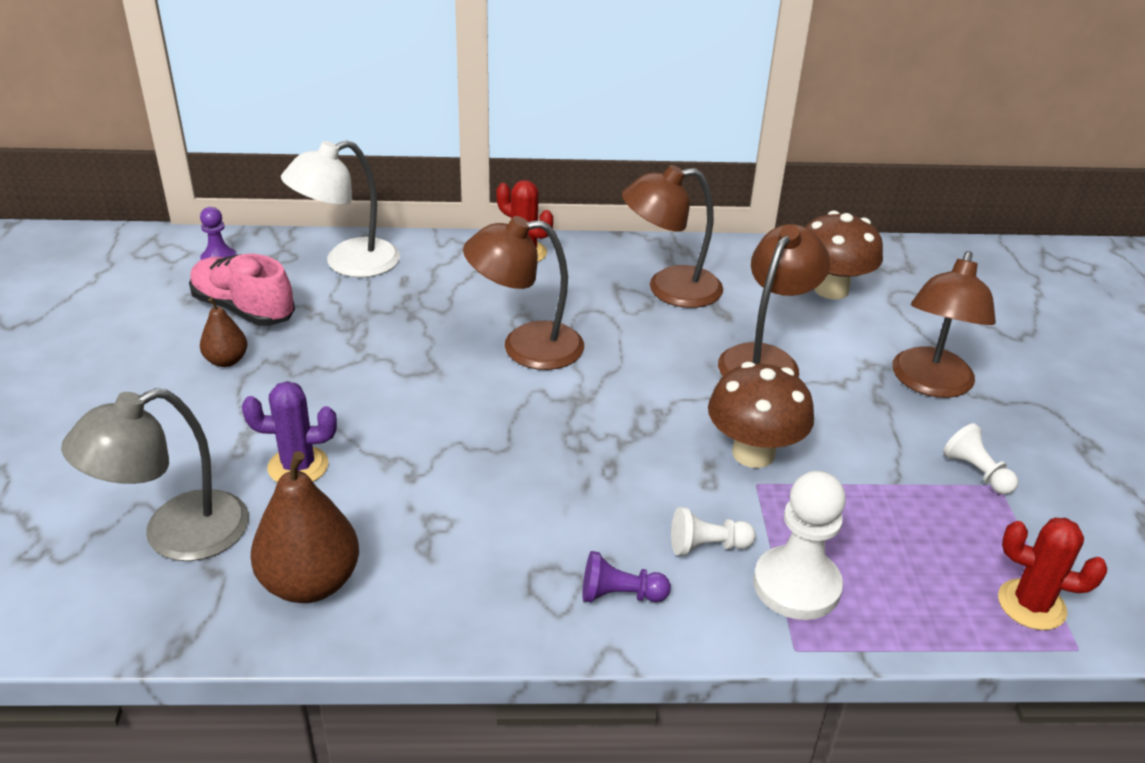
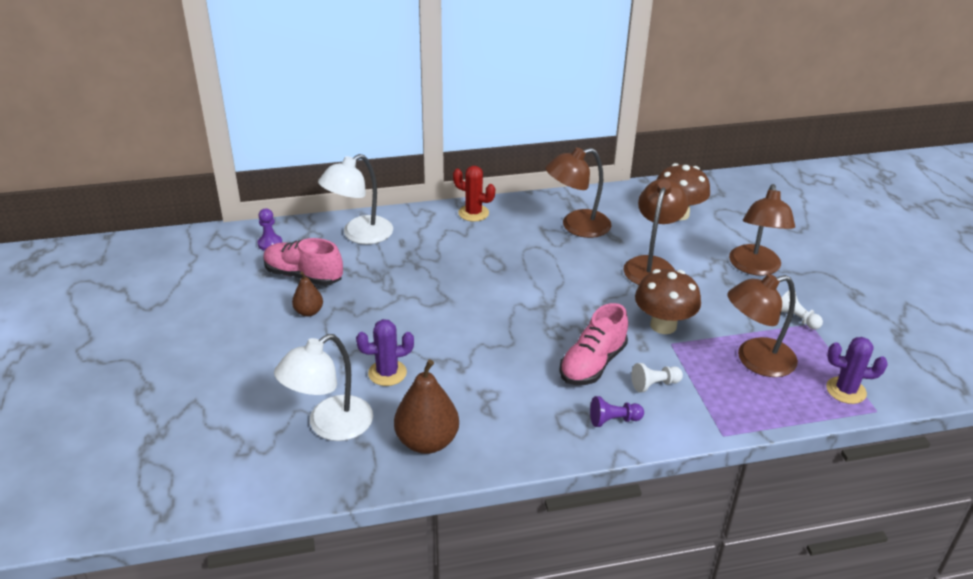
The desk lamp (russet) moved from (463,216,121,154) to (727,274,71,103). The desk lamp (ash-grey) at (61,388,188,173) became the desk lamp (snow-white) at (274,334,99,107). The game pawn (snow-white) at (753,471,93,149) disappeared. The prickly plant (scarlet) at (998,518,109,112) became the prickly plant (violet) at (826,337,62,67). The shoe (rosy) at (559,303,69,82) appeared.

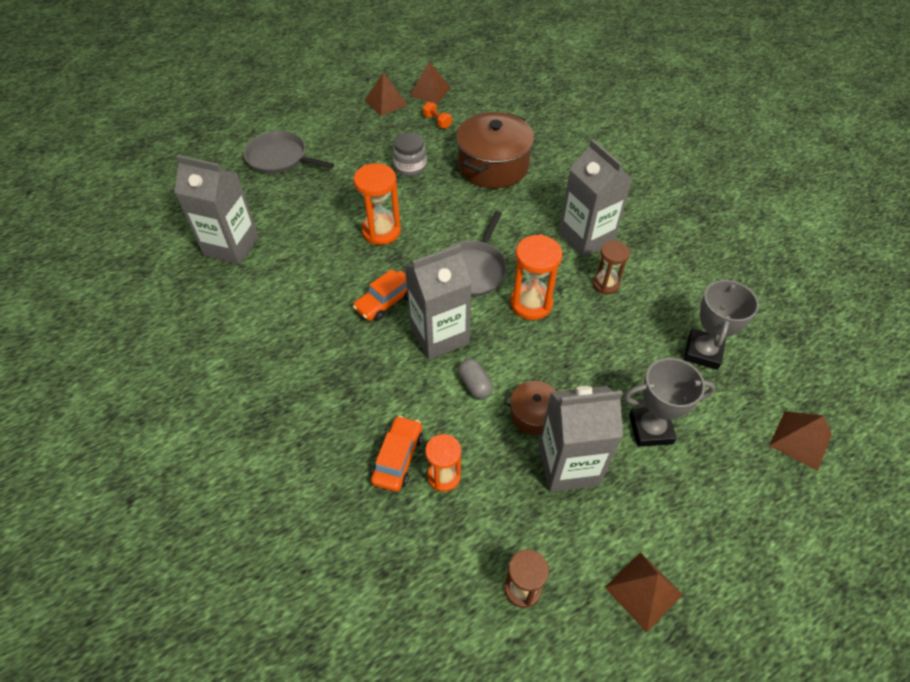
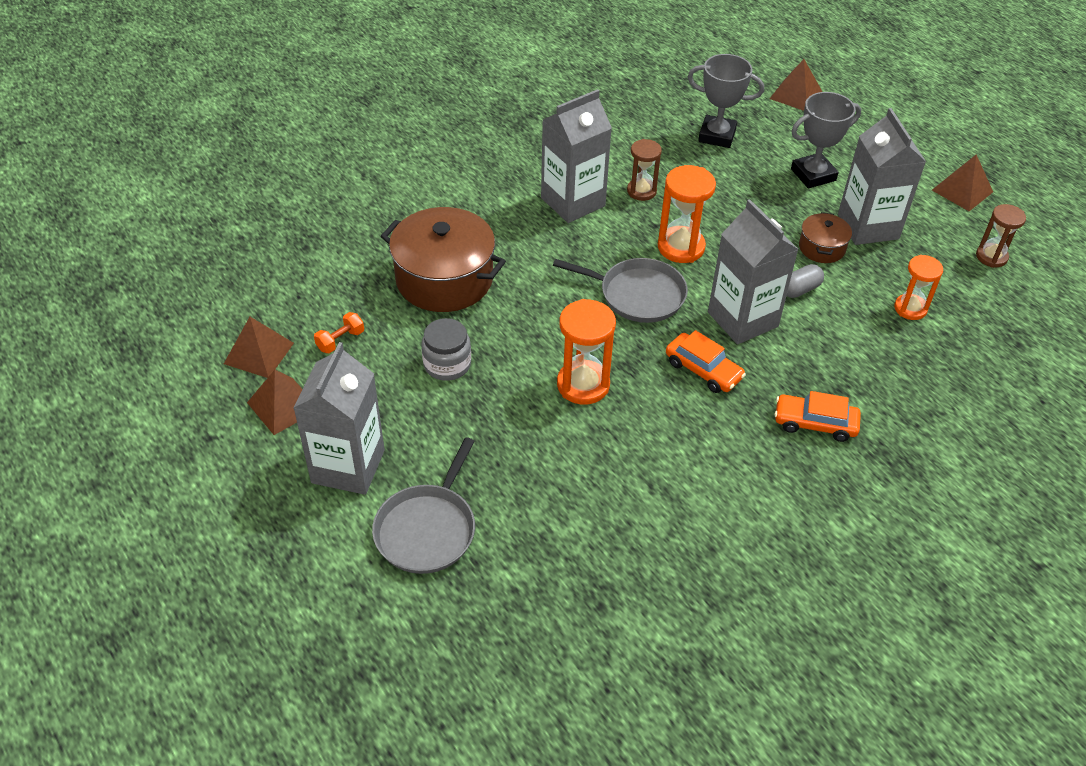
The juice carton (ash-grey) moved from (174,155,85,110) to (293,342,92,153). The trophy (ash-grey) at (624,358,92,89) turned 75 degrees clockwise. The automobile (orange-coloured) moved from (371,416,52,76) to (775,391,86,51).

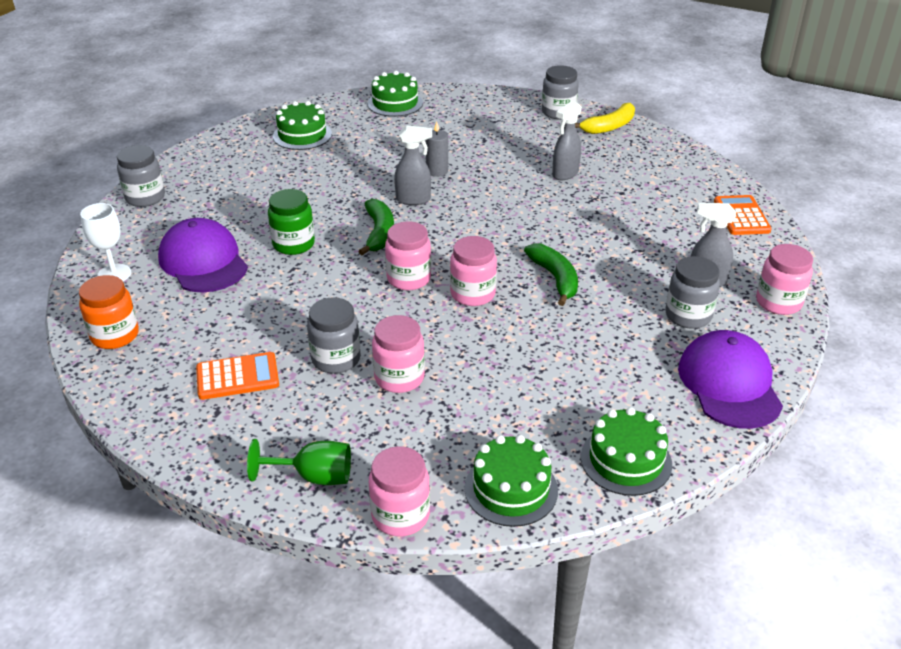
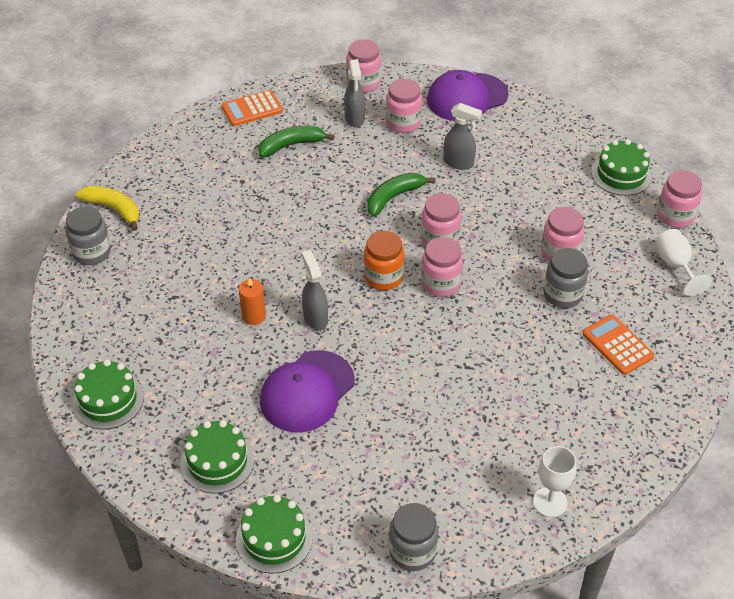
The spray cleaner (ash-grey) moved from (552,101,30,79) to (443,103,39,67). The candle (ash-grey) at (426,121,22,56) became the candle (orange-coloured) at (239,277,27,48). The preserve jar (emerald) at (268,189,47,66) disappeared. The banana (emerald) moved from (358,199,36,56) to (258,126,77,31). The baseball cap (violet) moved from (158,218,90,75) to (260,350,94,82). The preserve jar (ash-grey) at (666,256,54,73) became the preserve jar (rosy) at (386,79,36,54). The preserve jar (orange-coloured) moved from (79,275,60,74) to (364,231,40,59). The cake (emerald) moved from (581,407,91,89) to (236,495,77,79). The wine glass (emerald) at (247,439,104,46) became the wine glass (snow-white) at (655,229,57,67).

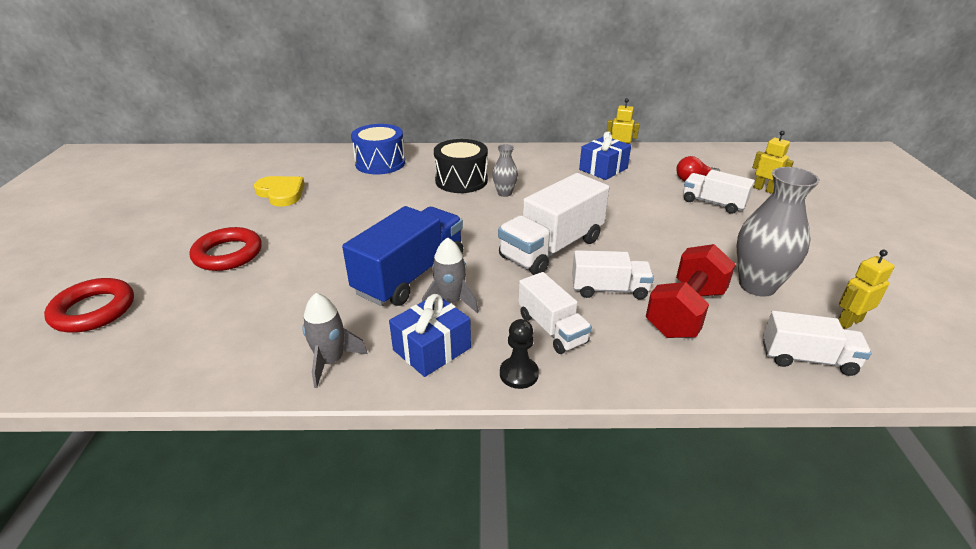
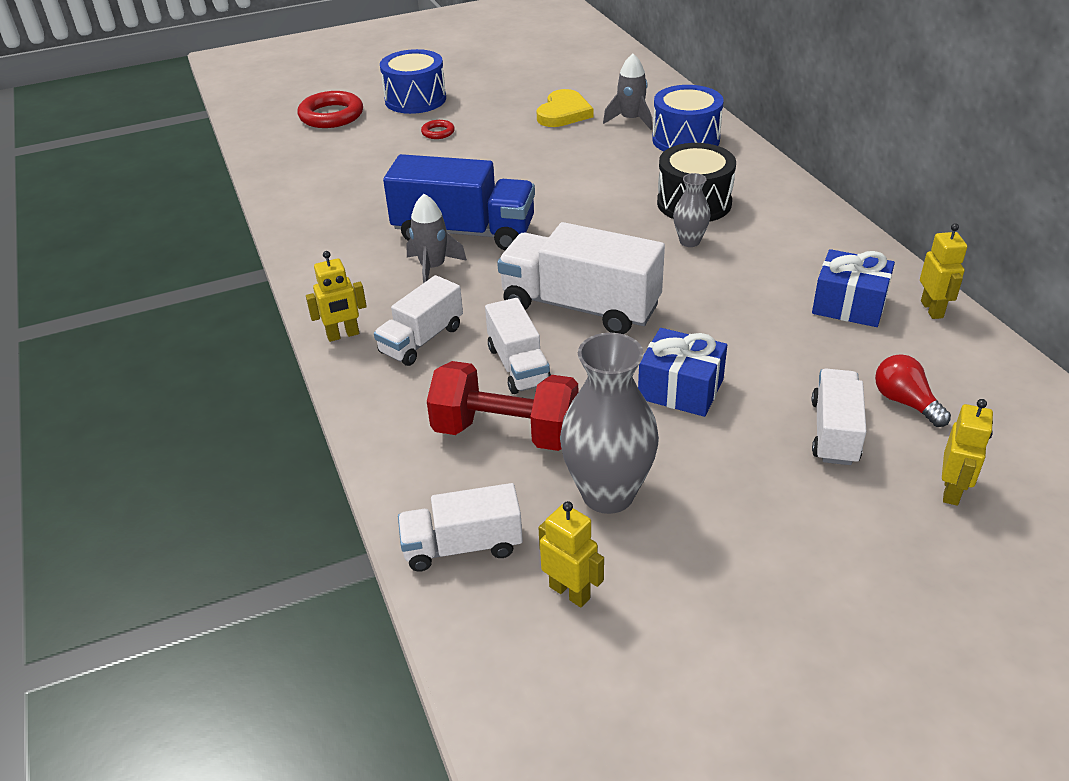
The torus (scarlet) at (190,227,72,44) changed to 0.50 times the size. The spaceship (ash-grey) moved from (302,293,66,95) to (603,54,49,76). The present (cobalt) moved from (389,294,82,83) to (638,328,89,89). The toy truck (snow-white) at (763,311,108,65) turned 90 degrees clockwise. The game pawn (jet-black) at (500,319,39,70) was replaced by the robot (bright yellow) at (306,251,61,91). The drum (cobalt) at (380,49,66,65) appeared.

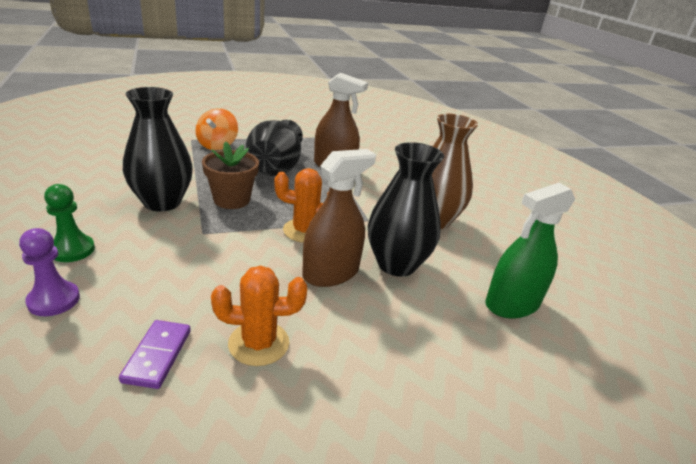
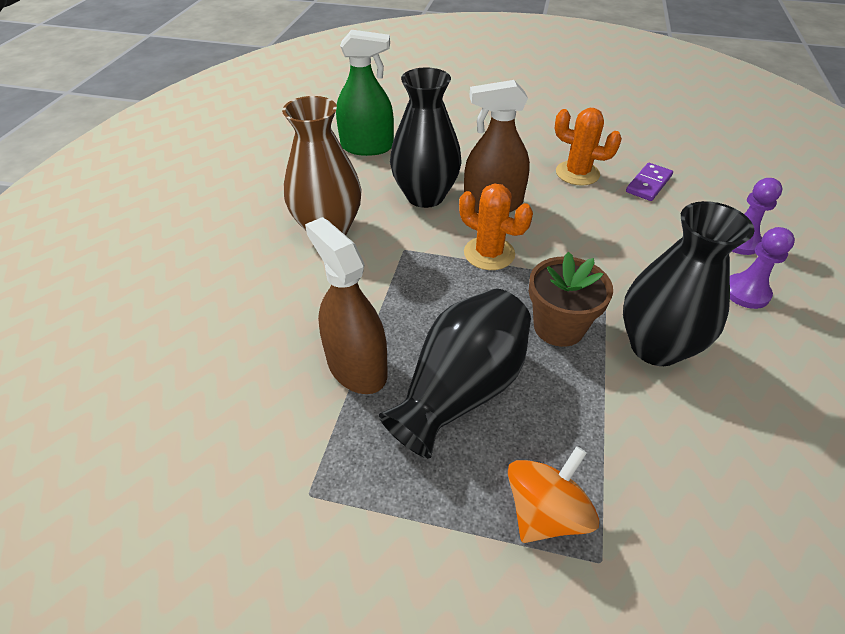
The game pawn (emerald) at (44,184,51,78) became the game pawn (violet) at (730,227,65,82).

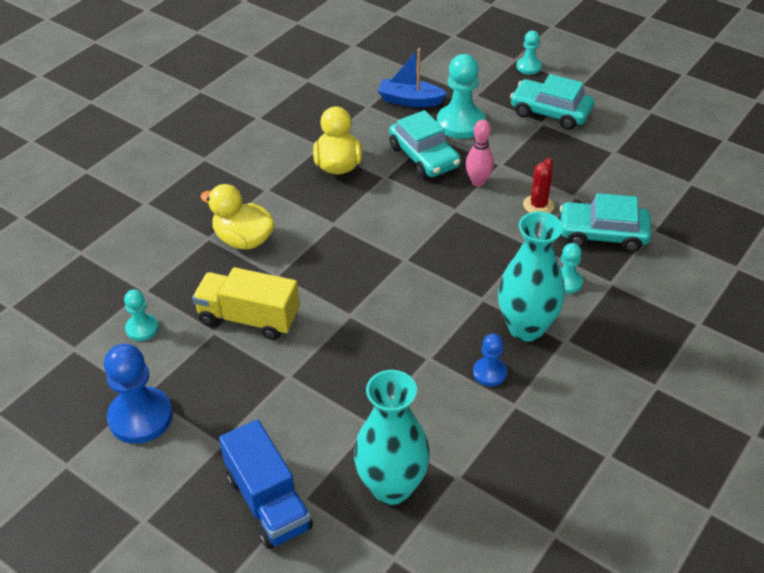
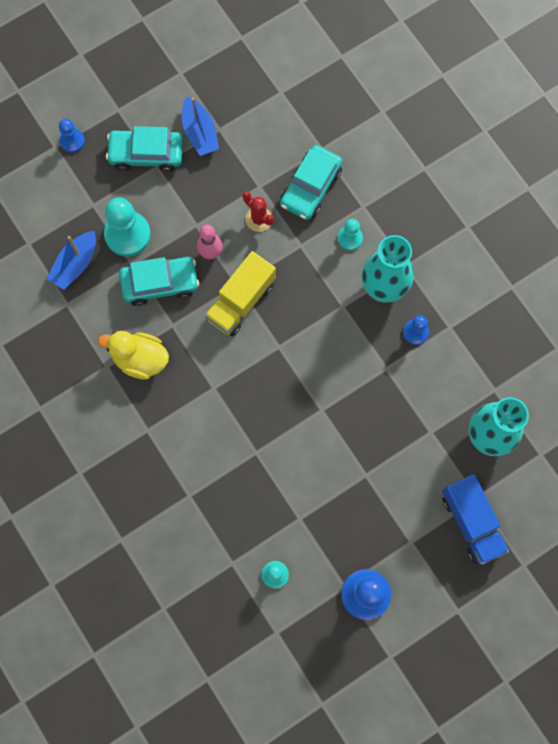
The game pawn (turquoise) at (516,31,26,43) became the game pawn (cobalt) at (59,119,26,34). The automobile (turquoise) at (510,74,84,56) turned 45 degrees clockwise. The toy duck (bright yellow) at (200,184,75,66) disappeared. The toy truck (bright yellow) moved from (192,267,108,73) to (205,251,71,86). The toy truck (cobalt) at (219,419,94,130) turned 75 degrees clockwise. The sailboat (cobalt) at (182,97,37,59) appeared.

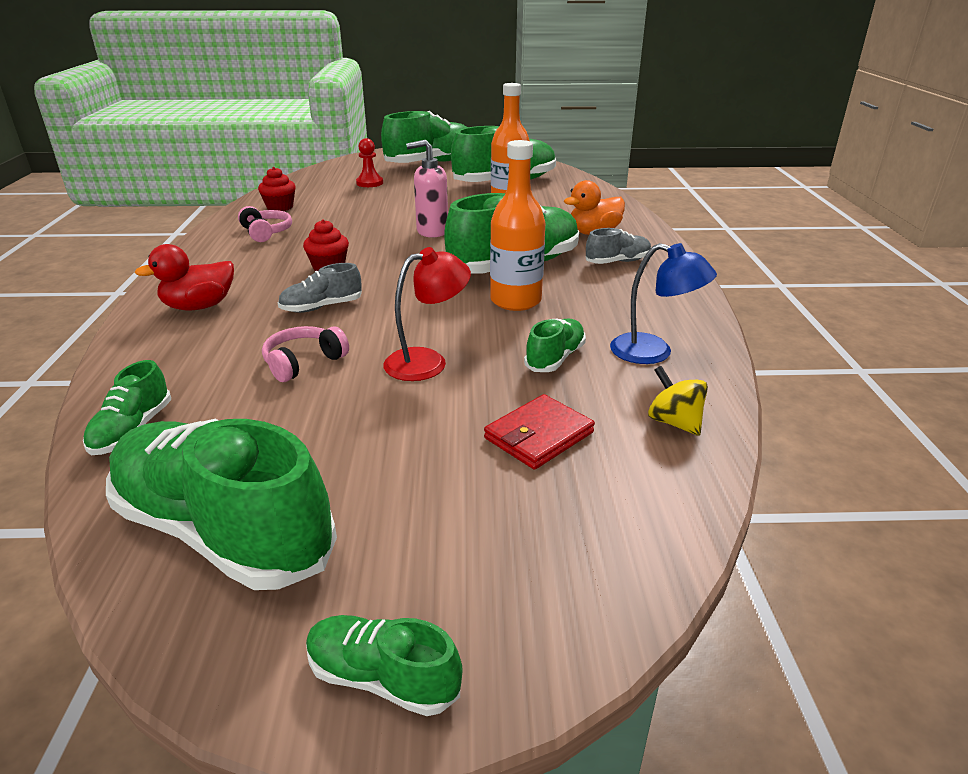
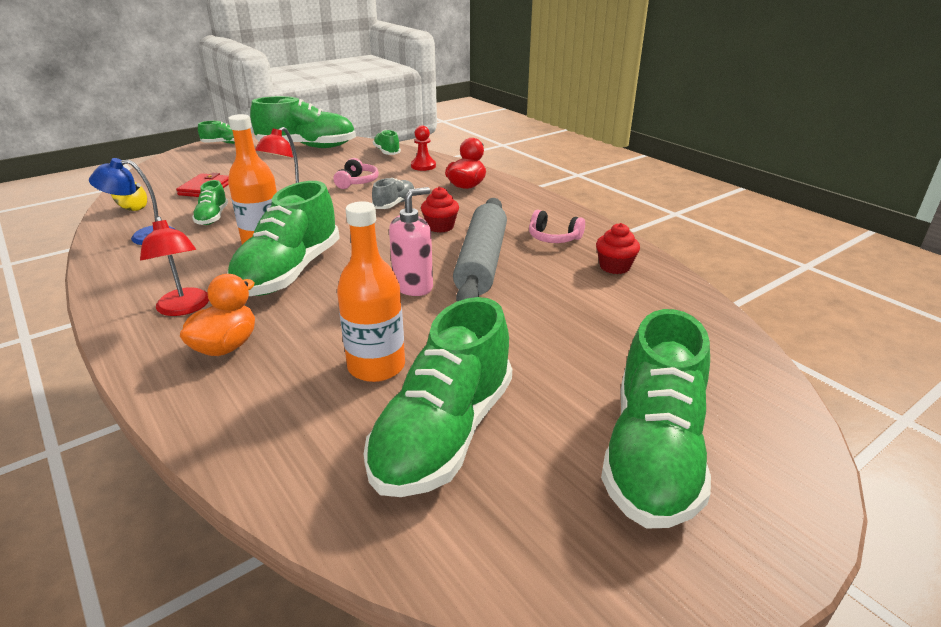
The game pawn (scarlet) moved from (356,138,27,49) to (411,125,25,46). The shoe (ash-grey) at (586,228,65,36) was replaced by the desk lamp (scarlet) at (140,216,69,100). The dough roller (ash-grey) at (453,198,54,104) appeared.

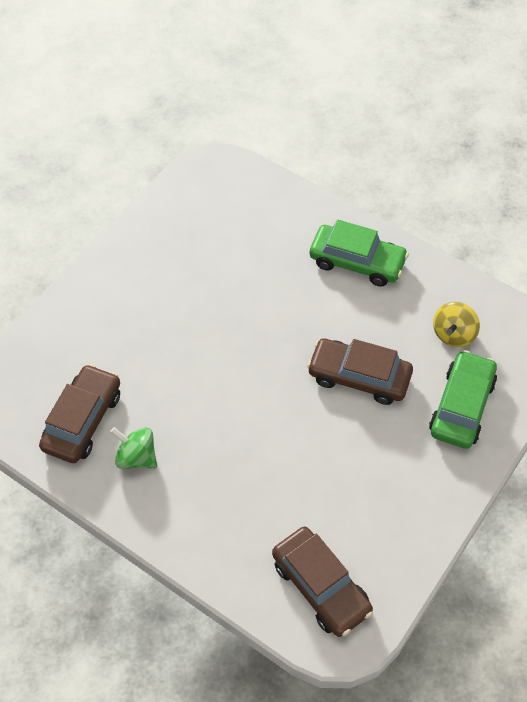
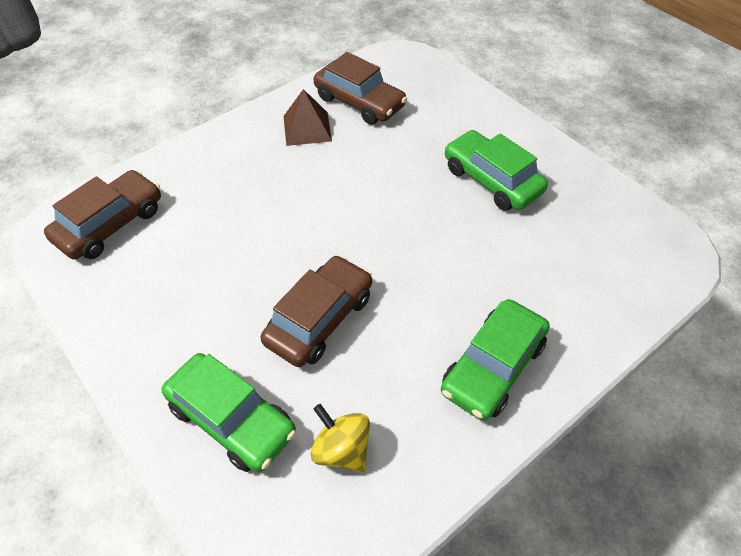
The whirligig (emerald) at (110,427,47,42) was replaced by the pyramid shape (russet) at (284,89,48,57). The automobile (russet) at (272,527,101,110) turned 150 degrees clockwise. The automobile (emerald) at (445,130,103,81) appeared.

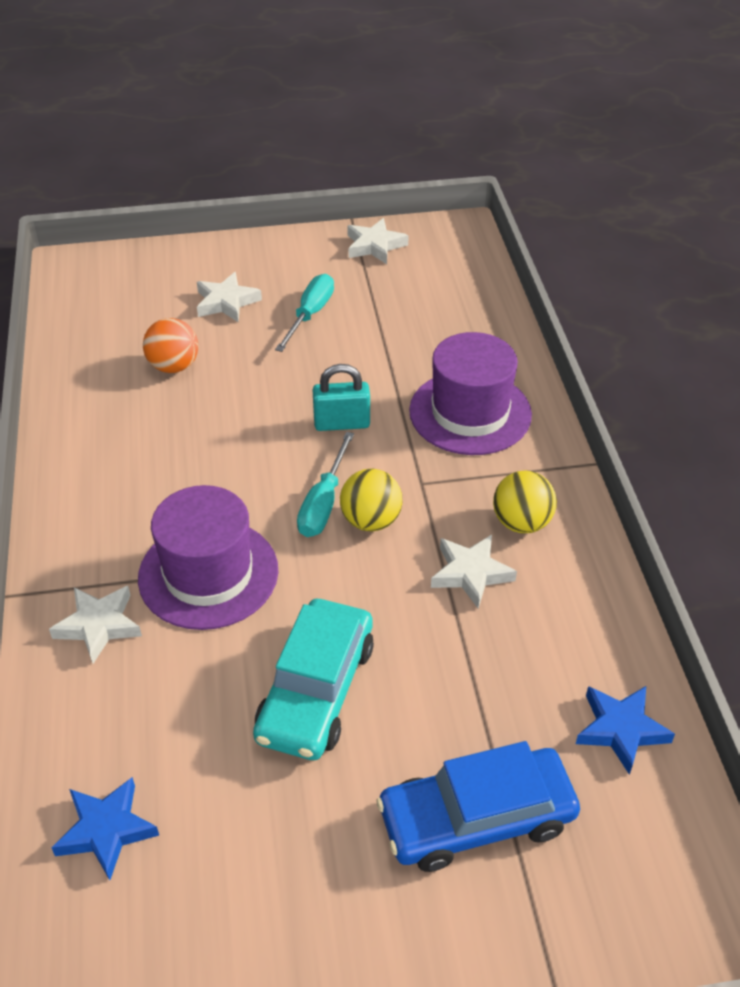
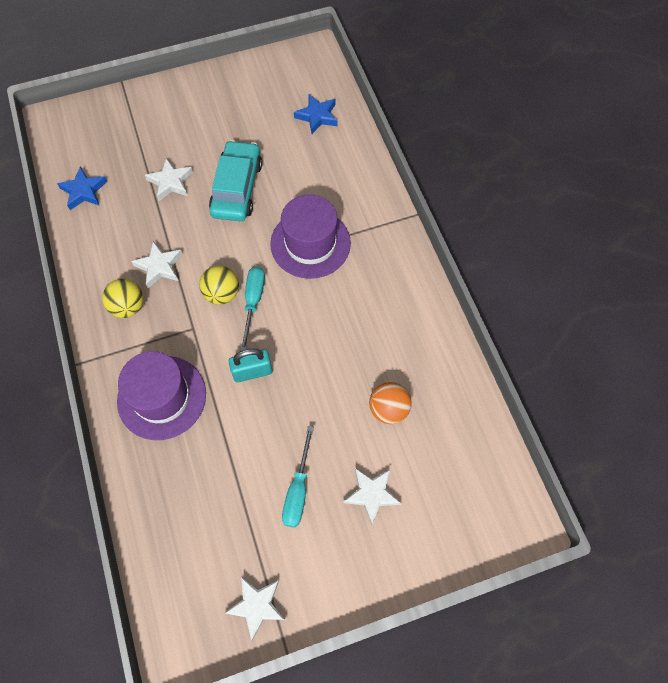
The star (snow-white) moved from (49,586,93,78) to (145,158,48,43). The automobile (cobalt) at (376,741,204,131) disappeared.

